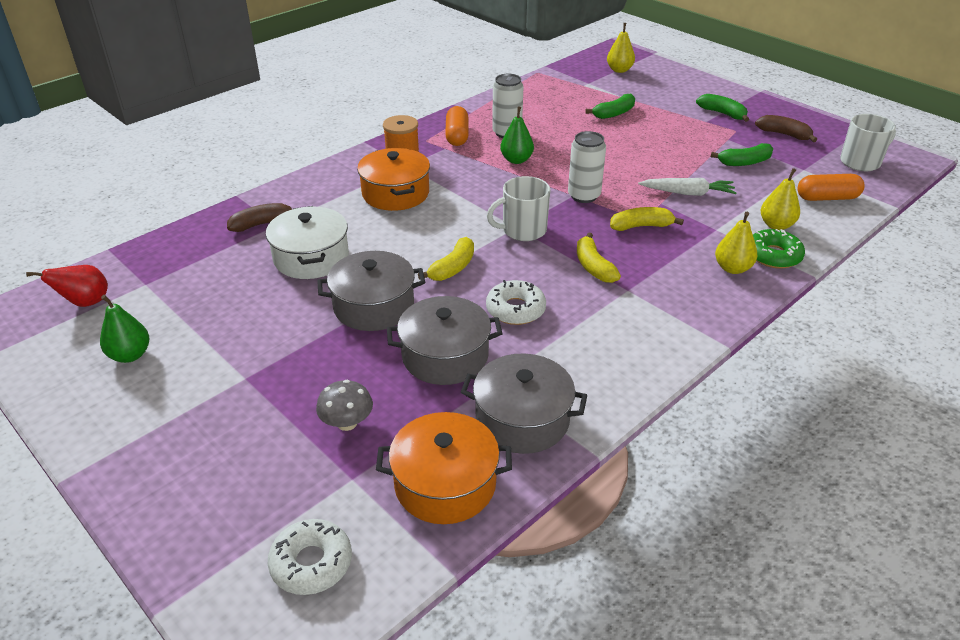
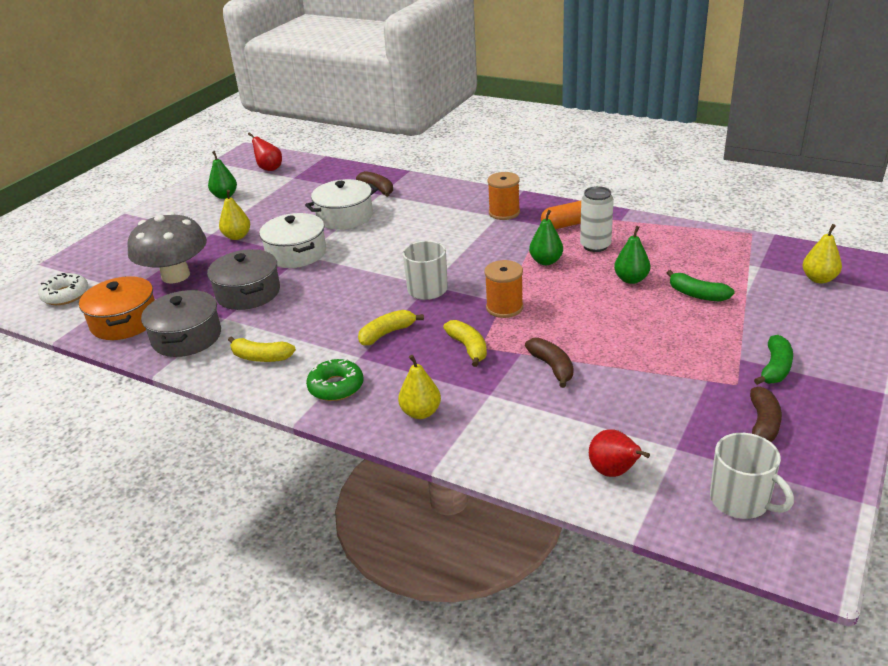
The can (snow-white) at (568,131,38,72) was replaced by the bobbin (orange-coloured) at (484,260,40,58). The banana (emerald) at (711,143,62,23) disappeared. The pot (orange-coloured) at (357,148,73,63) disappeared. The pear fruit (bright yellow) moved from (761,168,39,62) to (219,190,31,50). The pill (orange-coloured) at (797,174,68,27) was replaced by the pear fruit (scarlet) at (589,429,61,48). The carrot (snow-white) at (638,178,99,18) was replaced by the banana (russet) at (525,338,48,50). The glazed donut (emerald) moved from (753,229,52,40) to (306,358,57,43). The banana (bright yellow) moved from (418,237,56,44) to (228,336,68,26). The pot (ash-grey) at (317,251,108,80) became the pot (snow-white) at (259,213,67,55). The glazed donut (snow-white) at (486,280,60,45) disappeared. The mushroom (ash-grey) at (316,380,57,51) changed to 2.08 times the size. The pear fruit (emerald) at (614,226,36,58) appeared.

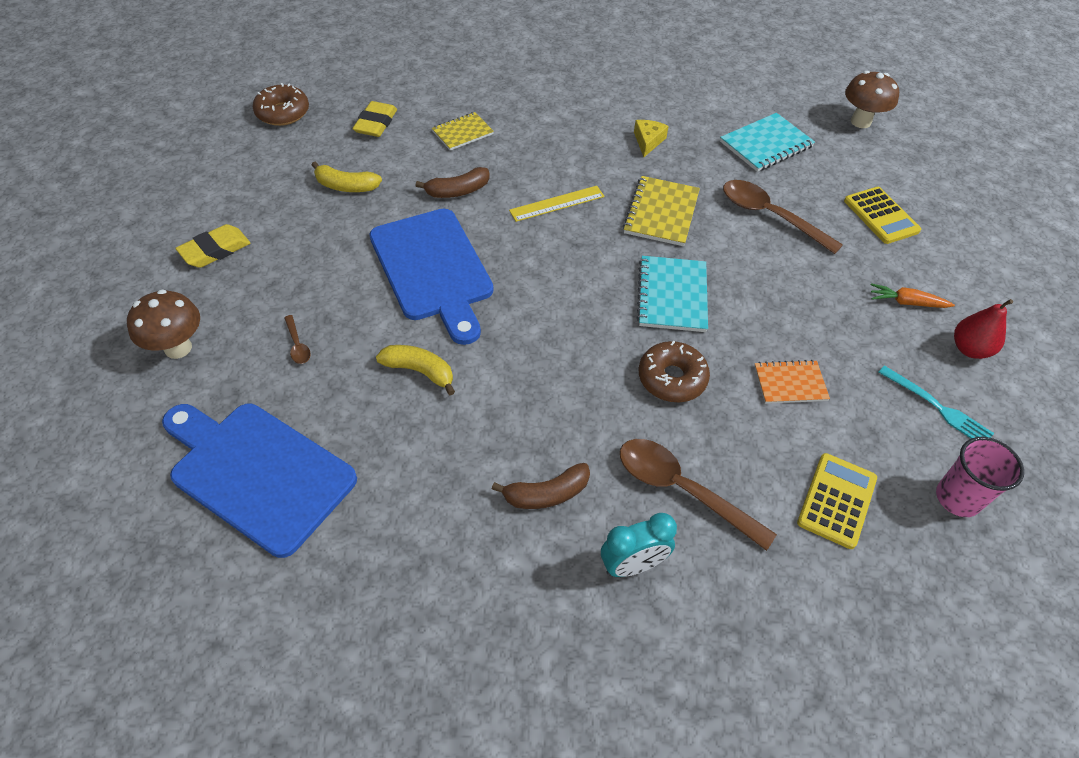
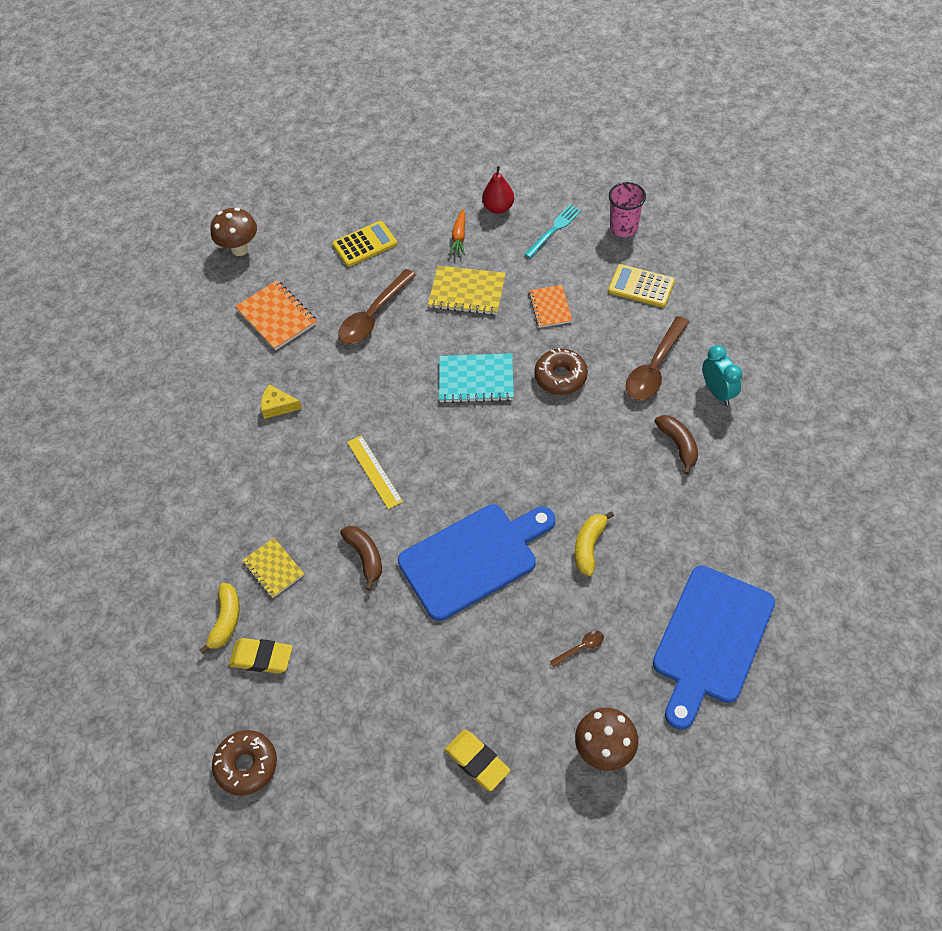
The notepad (turquoise) at (720,113,95,59) became the notepad (orange-coloured) at (235,280,82,71). The banana (bright yellow) moved from (312,162,70,30) to (200,583,40,71). The notepad (bright yellow) moved from (623,176,77,70) to (428,266,78,49).

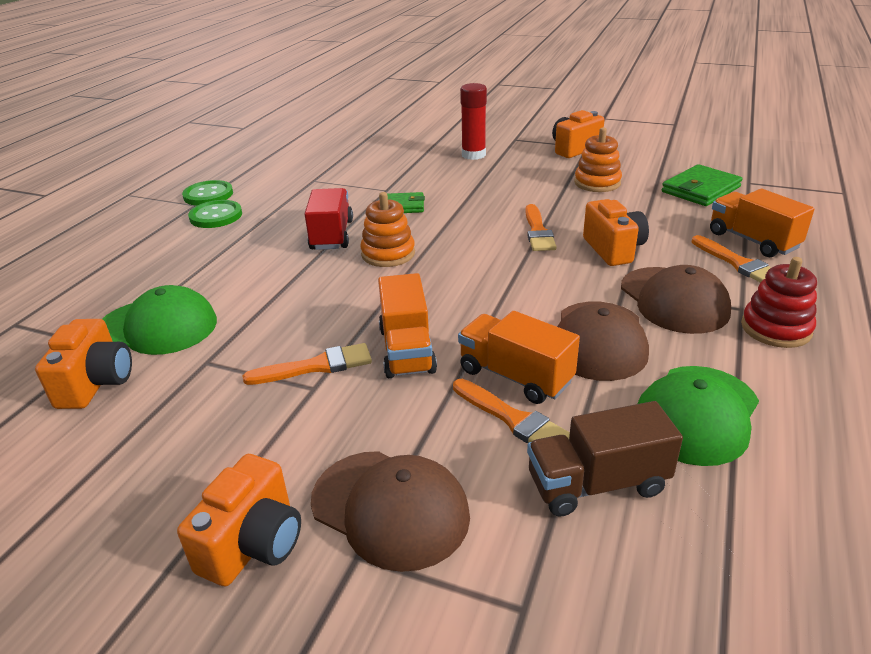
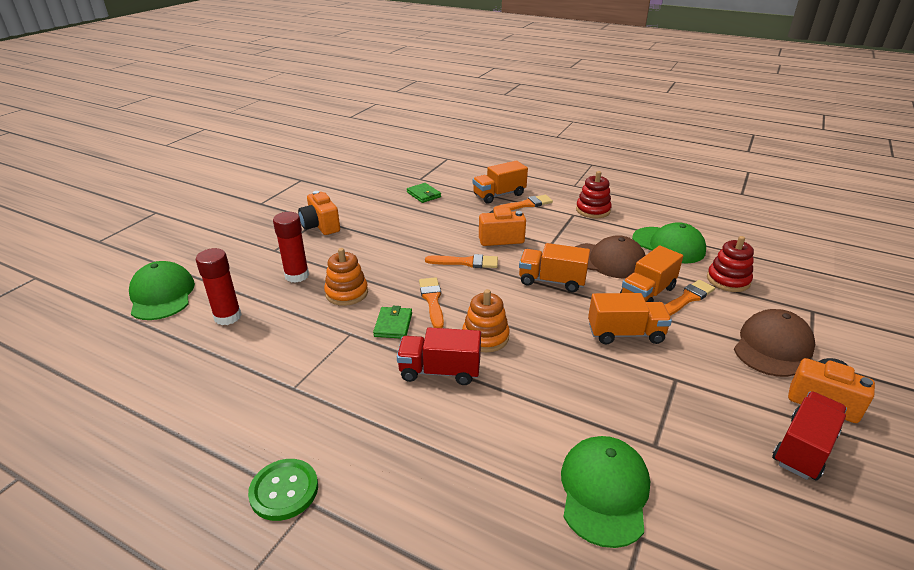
The stacking rings (orange-coloured) moved from (574,127,48,65) to (324,248,44,58). The wallet (emerald) at (662,164,80,42) changed to 0.65 times the size. The shirt button (emerald) at (188,200,54,28) disappeared. The baseball cap (russet) at (621,265,110,69) disappeared. The camera (orange-coloured) at (35,319,97,90) disappeared. The brush (orange-coloured) moved from (243,343,129,42) to (419,277,25,51). The toy truck (russet) at (527,401,156,116) was replaced by the stacking rings (scarlet) at (707,236,47,56). The toy truck (orange-coloured) at (519,243,71,49) appeared. The stick of glue (scarlet) at (196,248,46,77) appeared. The baseball cap (emerald) at (129,261,66,59) appeared. The toy truck (scarlet) at (772,392,75,88) appeared.

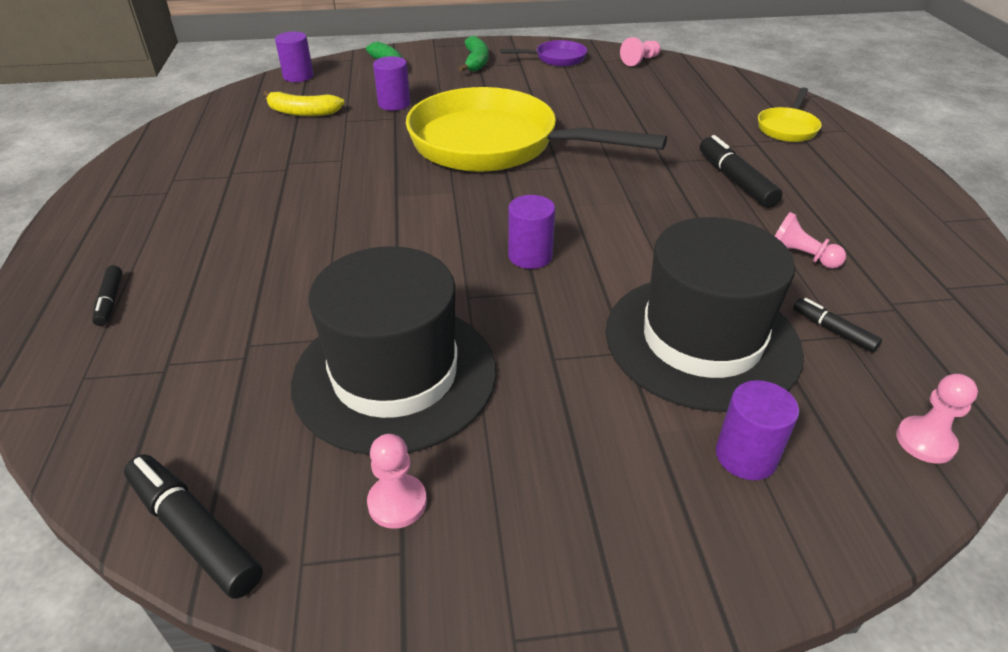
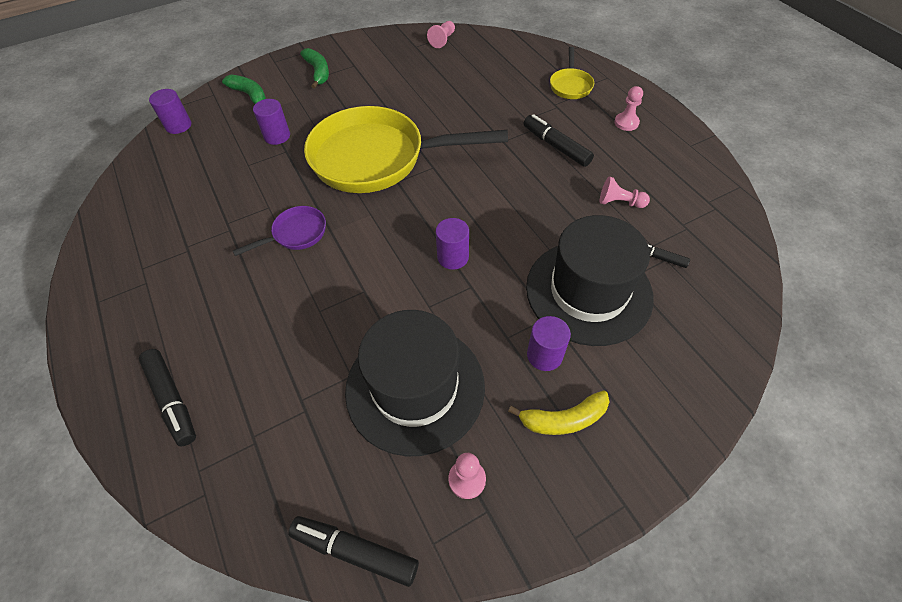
The pan (violet) moved from (500,40,87,26) to (233,206,93,50). The banana (bright yellow) moved from (263,91,82,25) to (508,391,101,44). The marker (jet-black) at (92,265,30,61) changed to 1.75 times the size. The game pawn (rosy) moved from (896,374,82,90) to (614,86,29,45). The solid cylinder (violet) moved from (716,380,83,100) to (527,316,44,55).

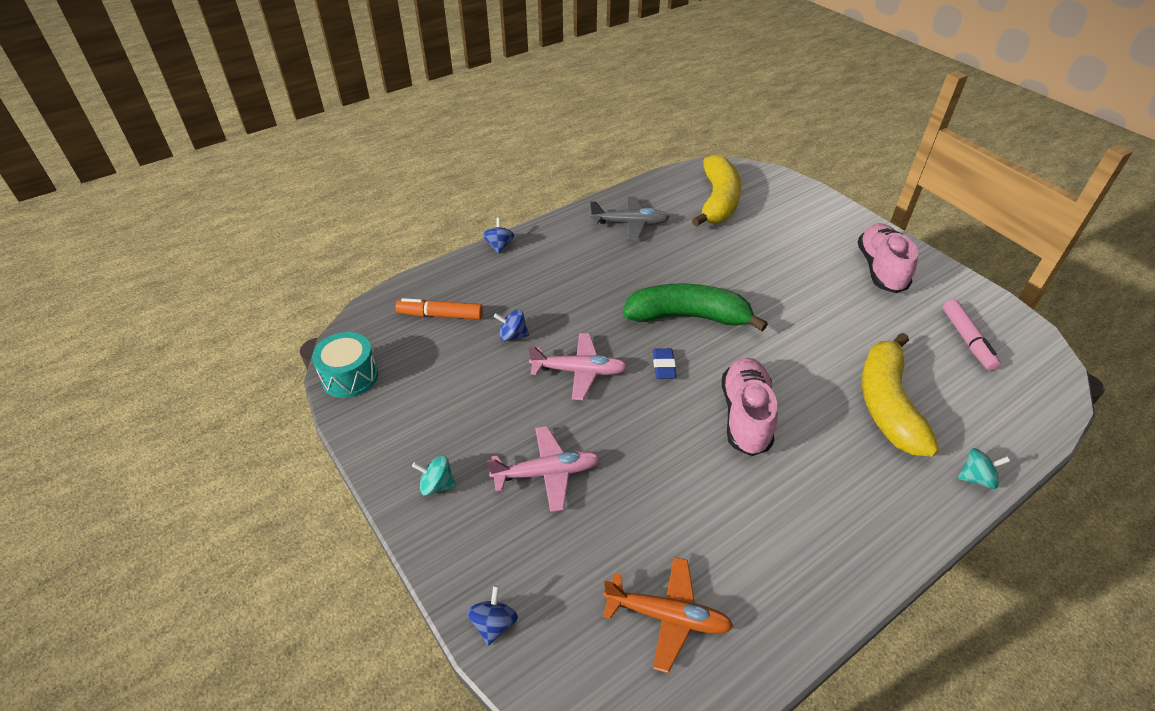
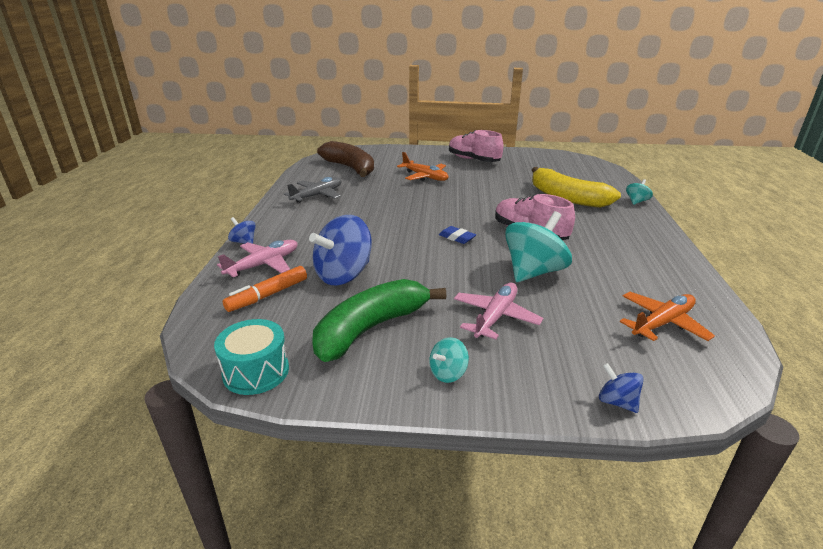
The banana (bright yellow) at (692,154,49,73) became the banana (russet) at (317,141,57,36). The banana (emerald) moved from (623,284,145,47) to (312,279,134,83). The marker (rosy) at (943,299,58,72) disappeared. The whirligig (cobalt) at (494,309,35,32) changed to 2.13 times the size. The toy plane (rosy) moved from (528,333,100,67) to (217,240,81,37). The toy plane (orange-coloured) at (397,152,51,29) appeared. The whirligig (turquoise) at (505,211,67,71) appeared.

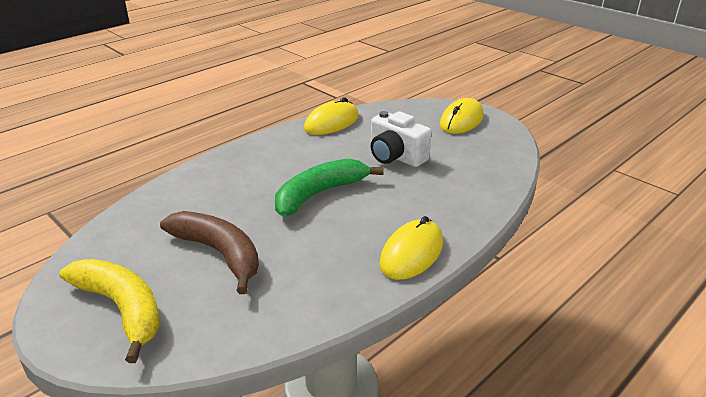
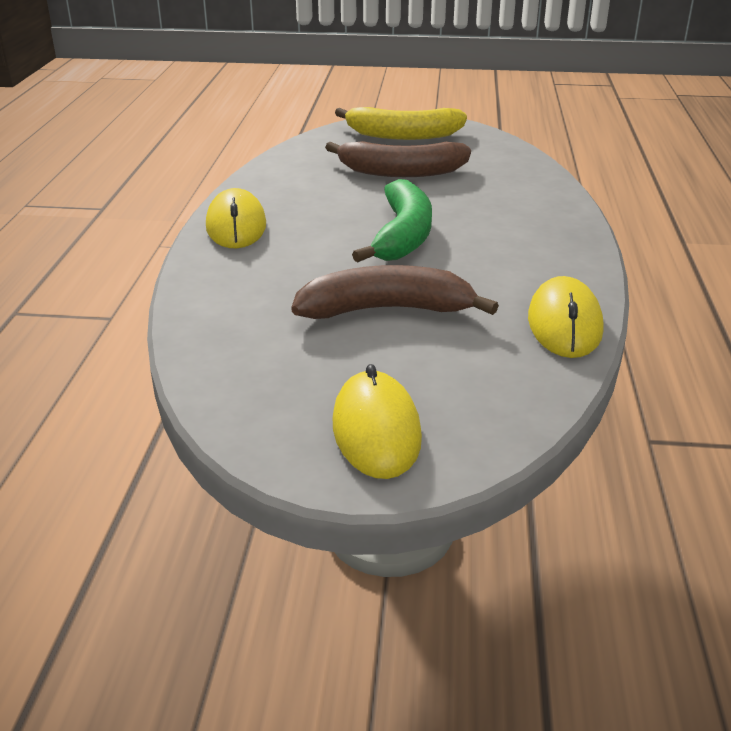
The camera (snow-white) at (371,111,61,56) was replaced by the banana (russet) at (291,265,208,54).

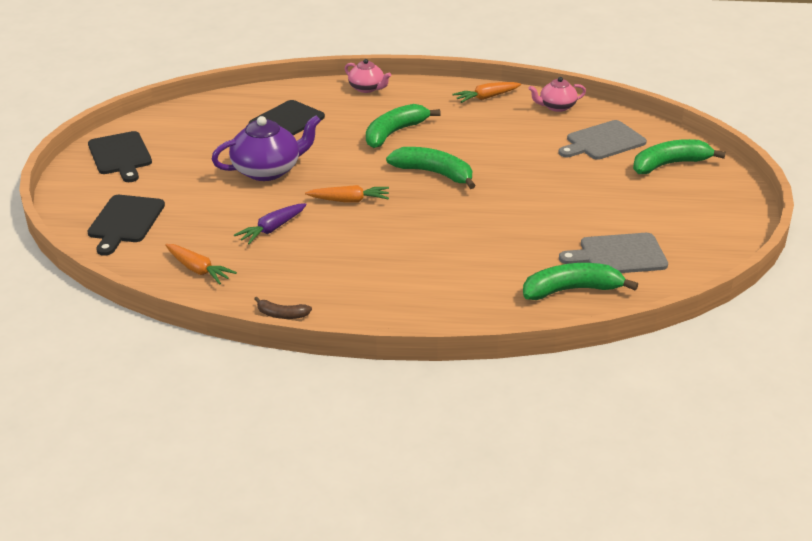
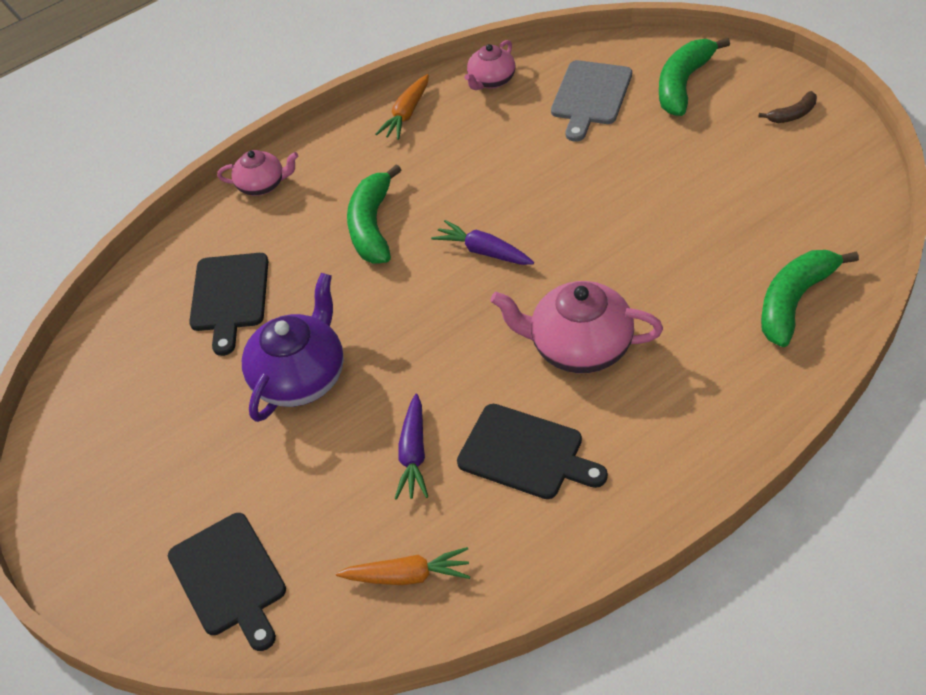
The chopping board (jet-black) moved from (88,131,64,51) to (457,404,151,95). The banana (emerald) at (386,147,90,42) was replaced by the carrot (violet) at (431,220,103,45). The carrot (orange-coloured) at (305,185,84,18) disappeared. The chopping board (ash-grey) at (559,233,109,40) disappeared. The banana (russet) moved from (254,297,58,22) to (759,91,58,32). The teapot (rosy) at (490,281,173,92) appeared.

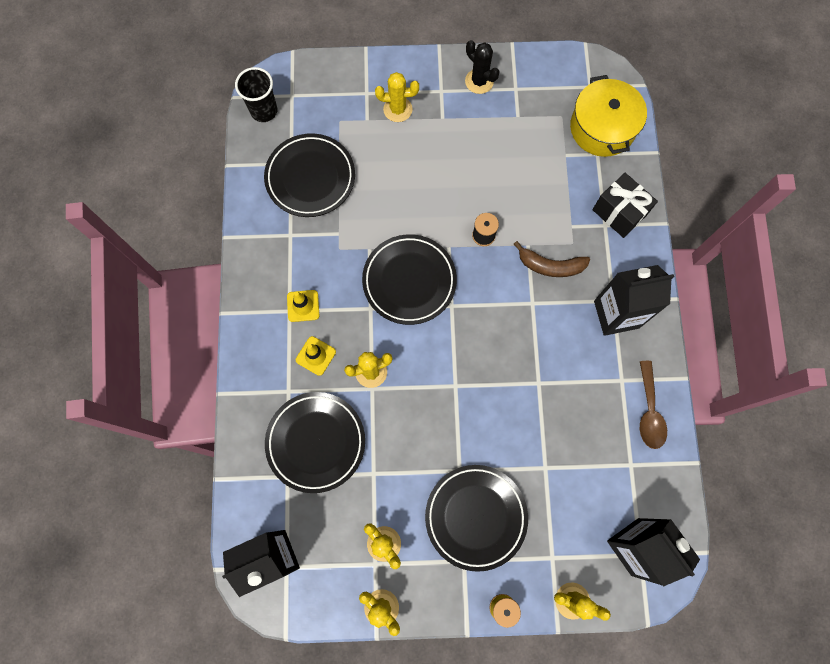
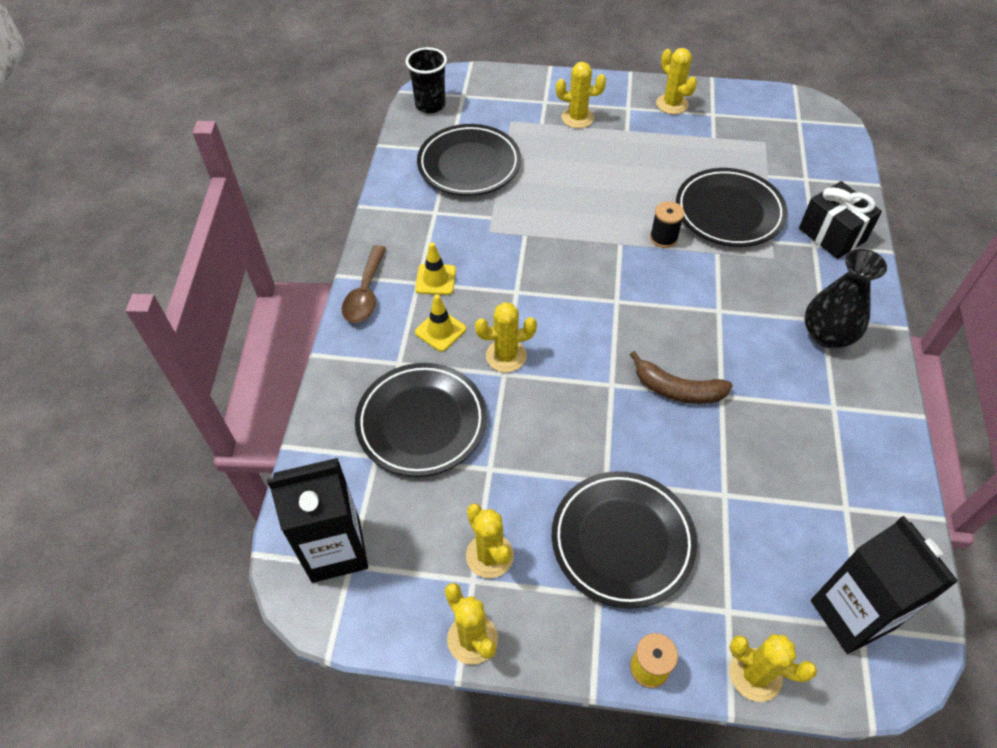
The prickly plant (jet-black) at (465,40,35,54) became the prickly plant (bright yellow) at (656,48,41,66). The pot (bright yellow) at (570,75,77,82) disappeared. The flat dish (jet-black) moved from (362,234,95,91) to (676,168,111,79). The banana (russet) moved from (514,241,76,36) to (630,351,103,53). The juice carton (jet-black) at (594,265,80,71) was replaced by the tall vase (jet-black) at (805,249,82,99). The teaspoon (russet) moved from (640,361,27,88) to (342,245,44,78).

